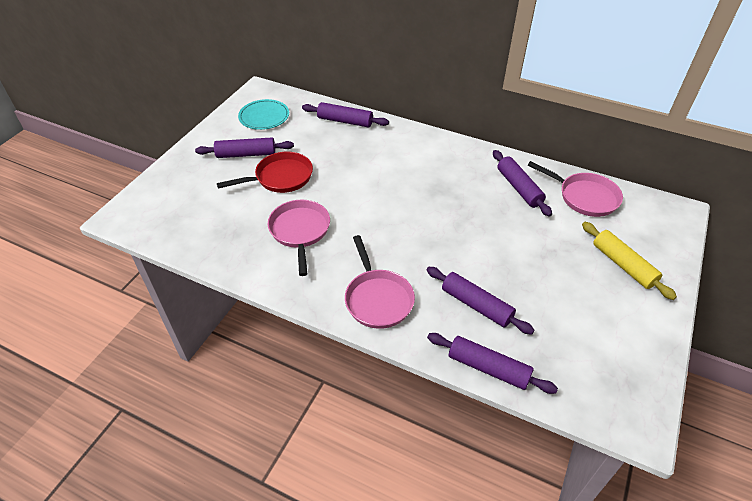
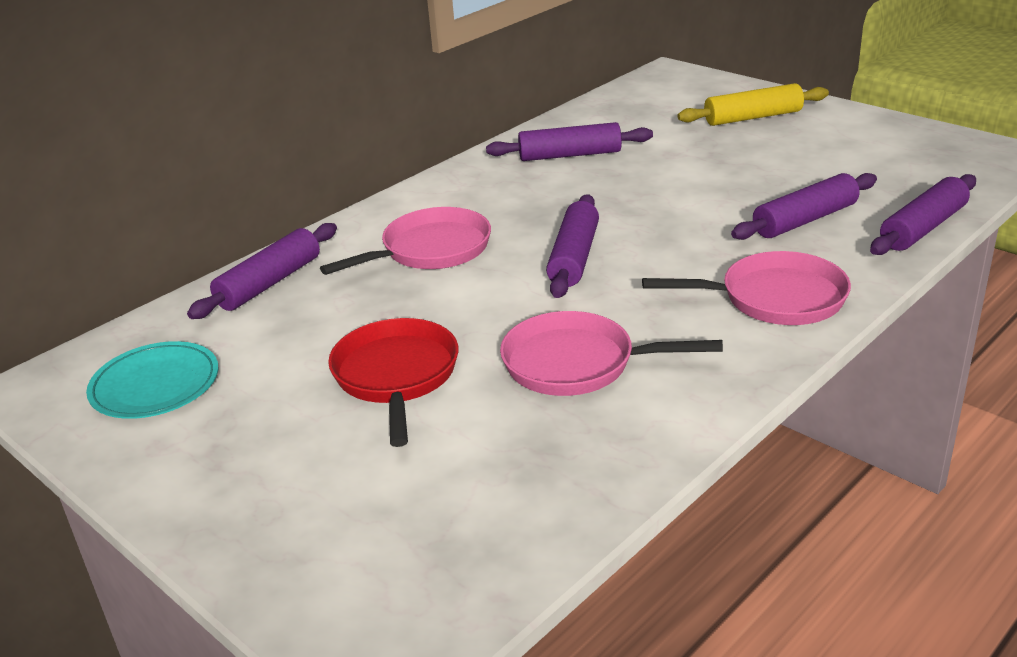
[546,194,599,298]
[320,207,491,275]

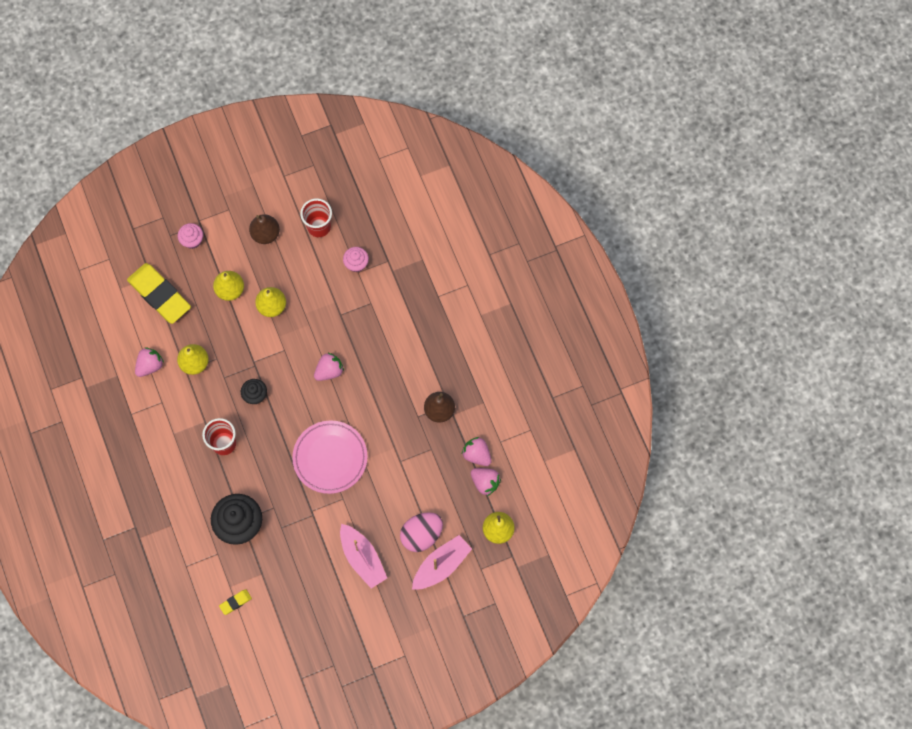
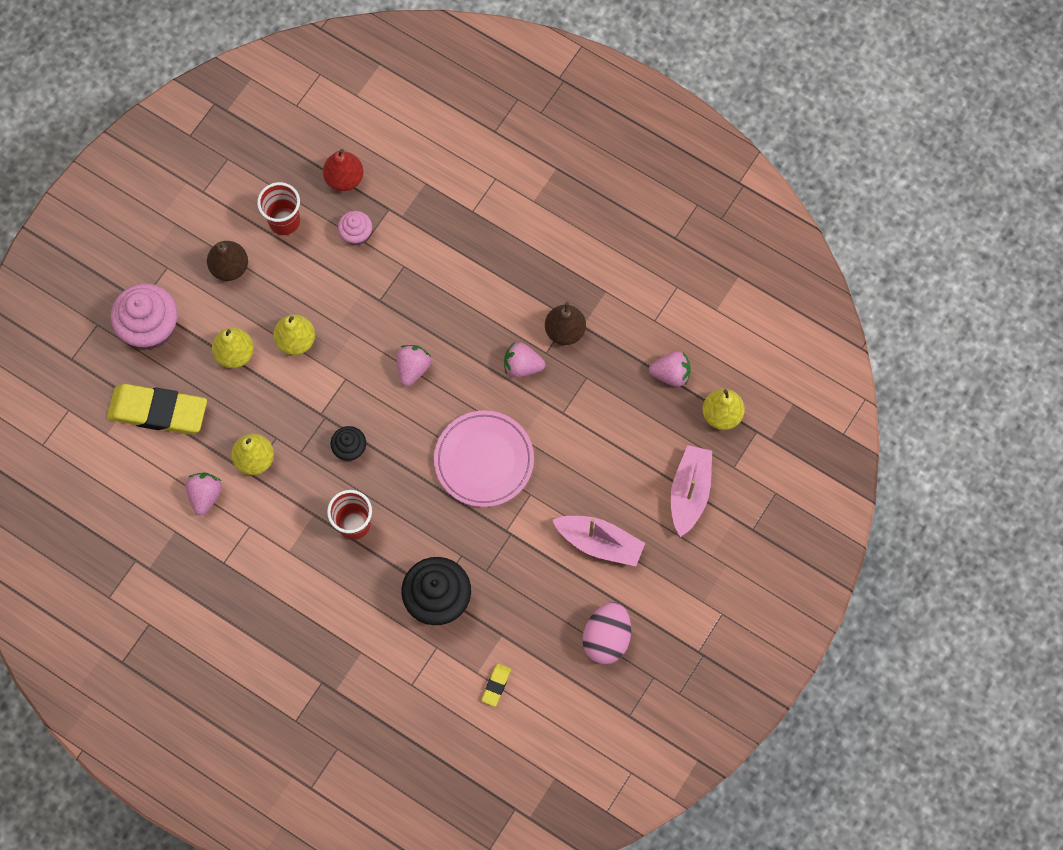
[111,283,178,349]
[504,342,545,378]
[583,602,631,664]
[323,149,363,191]

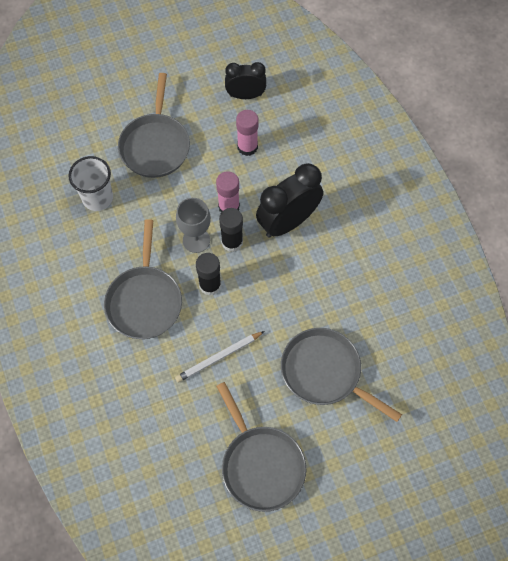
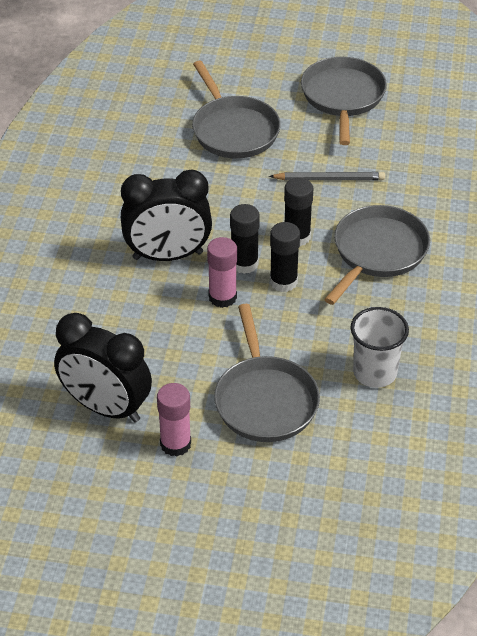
[54,313,152,422]
[214,304,320,442]
[157,383,191,457]
[270,222,300,292]
[269,172,385,180]

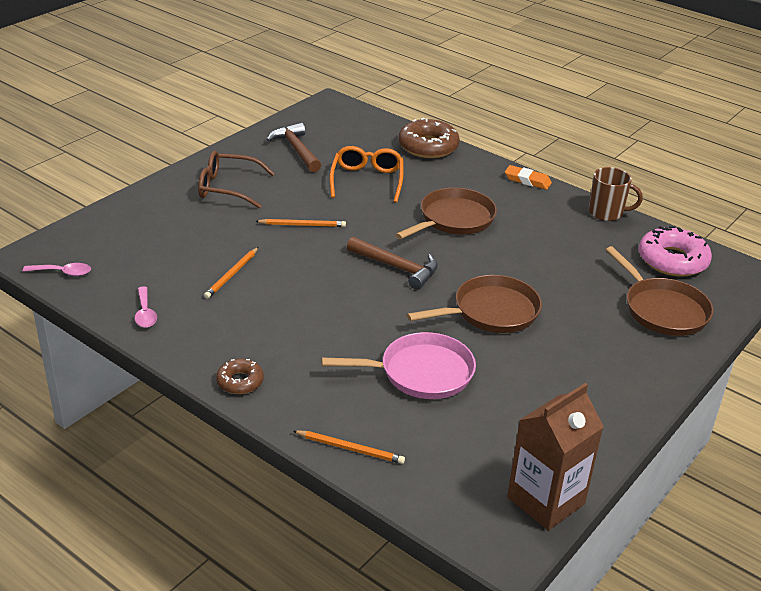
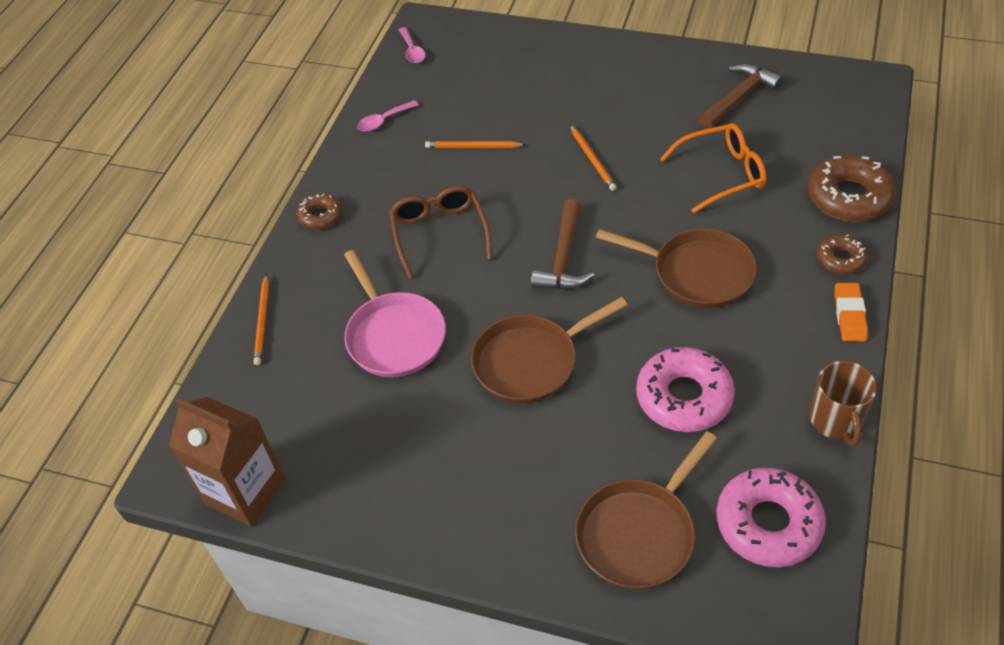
[389,186,492,279]
[471,297,627,403]
[817,234,868,274]
[636,347,735,432]

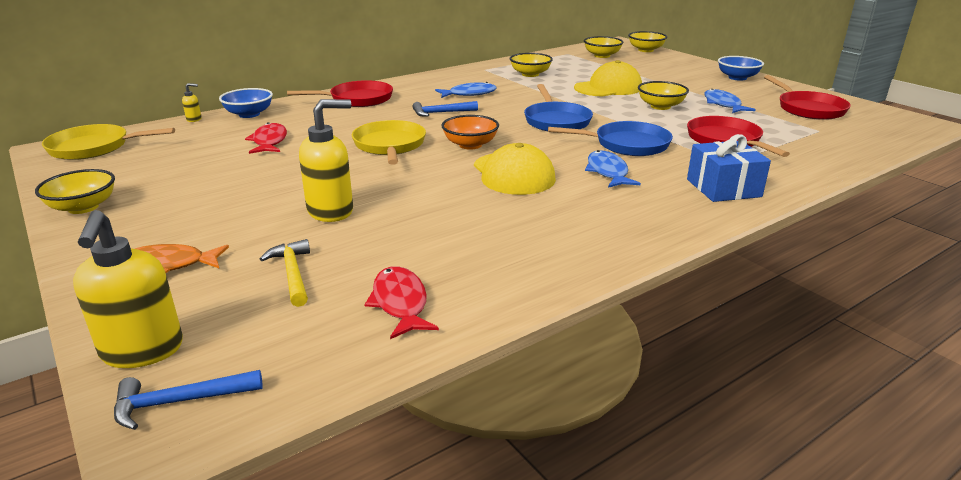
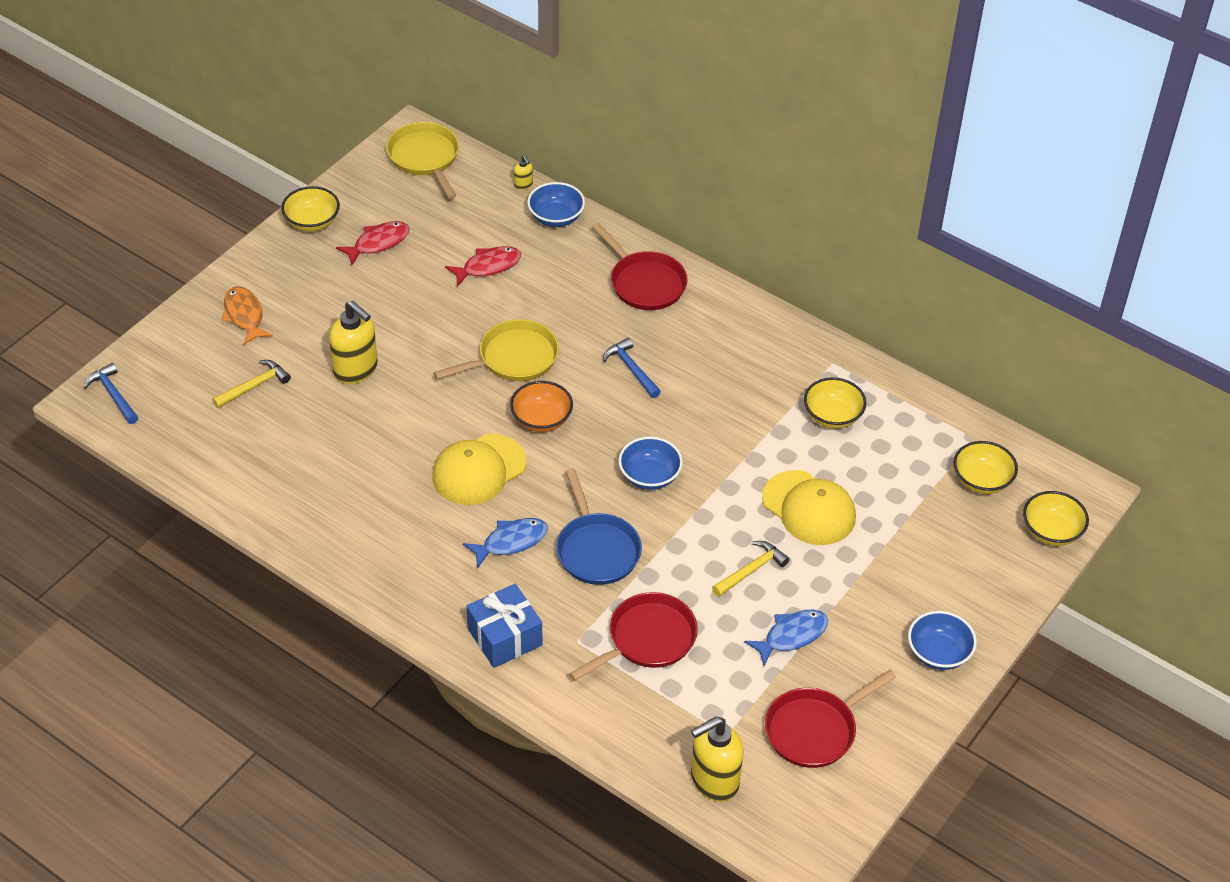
[712,541,790,597]
[435,82,497,98] (first image)
[618,437,683,490]
[691,716,743,802]
[336,221,410,265]

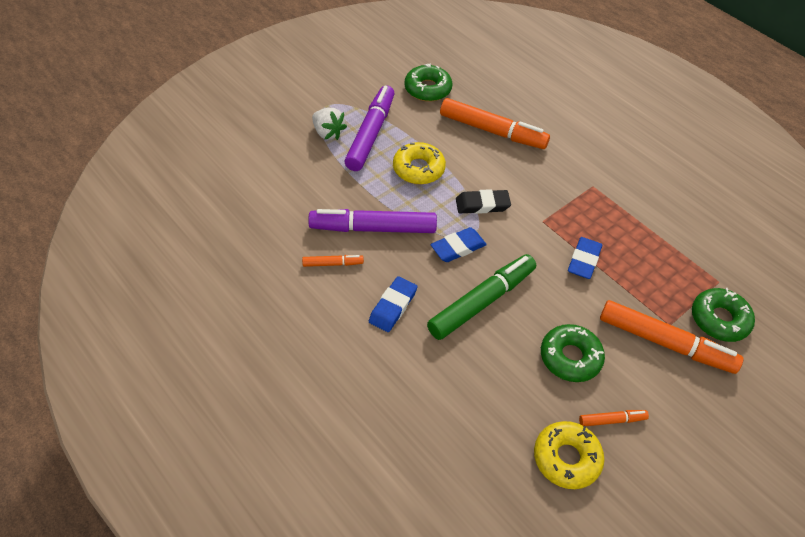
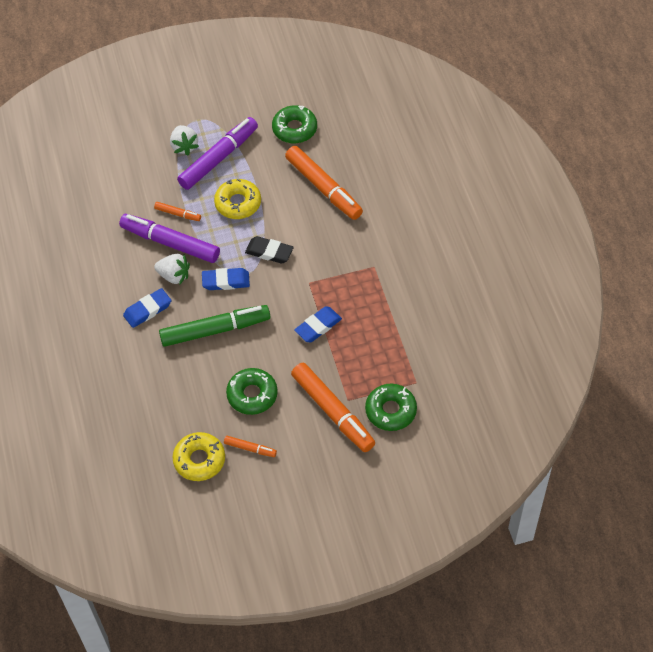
[154,202,201,221]
[154,254,190,285]

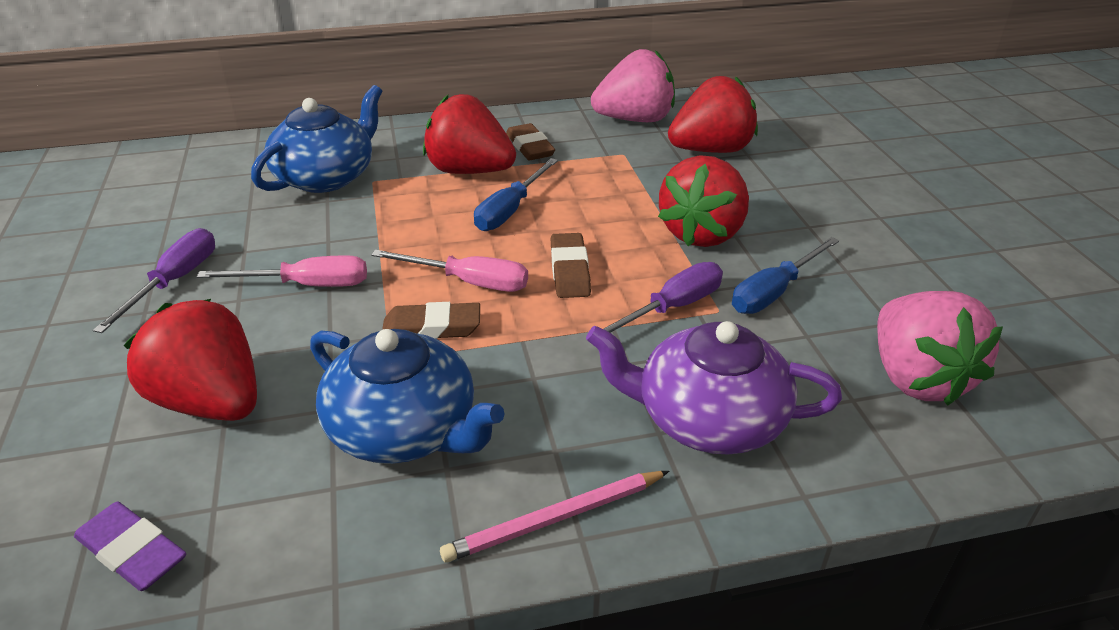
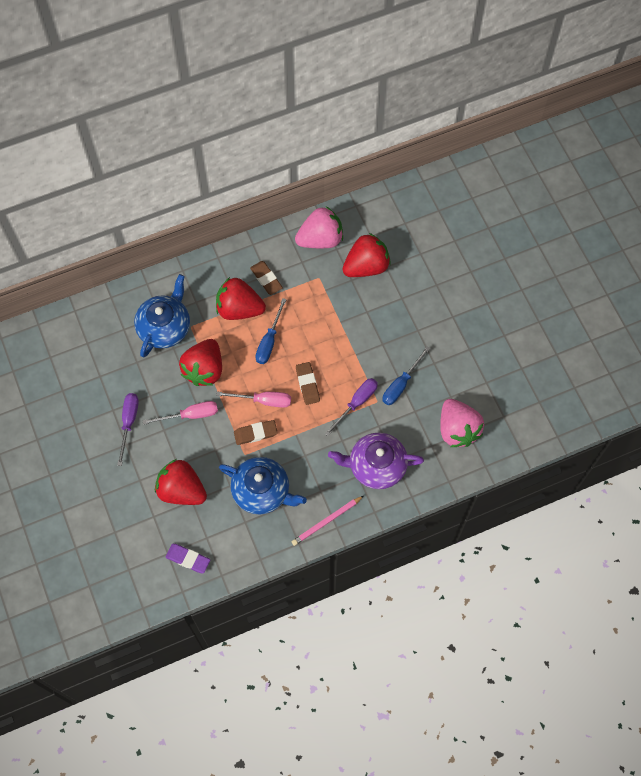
[179,339,222,386]

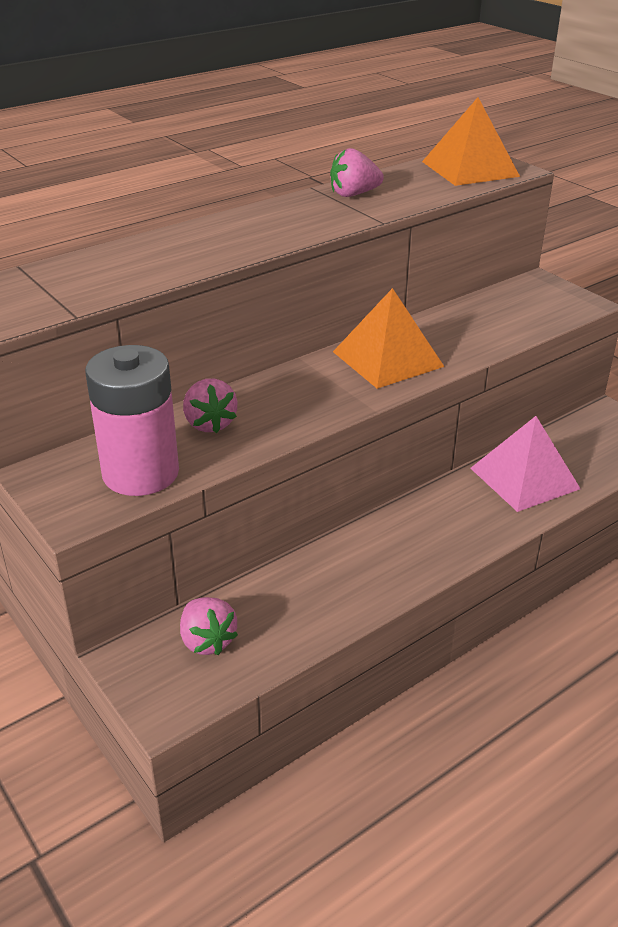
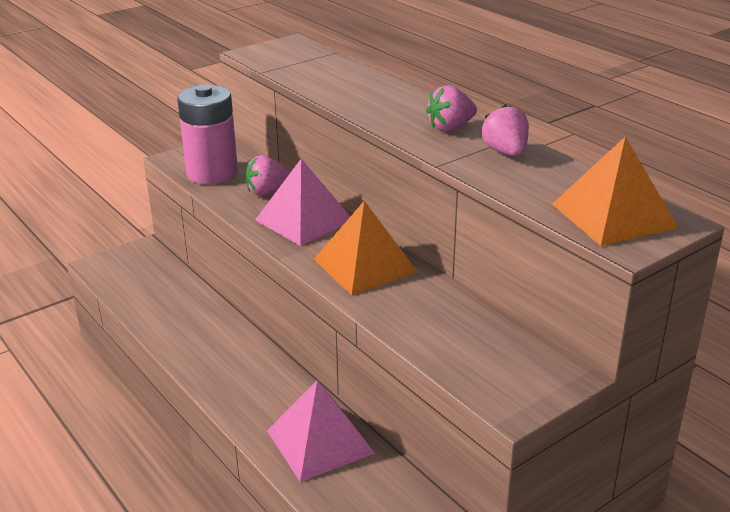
[426,85,477,132]
[255,159,351,246]

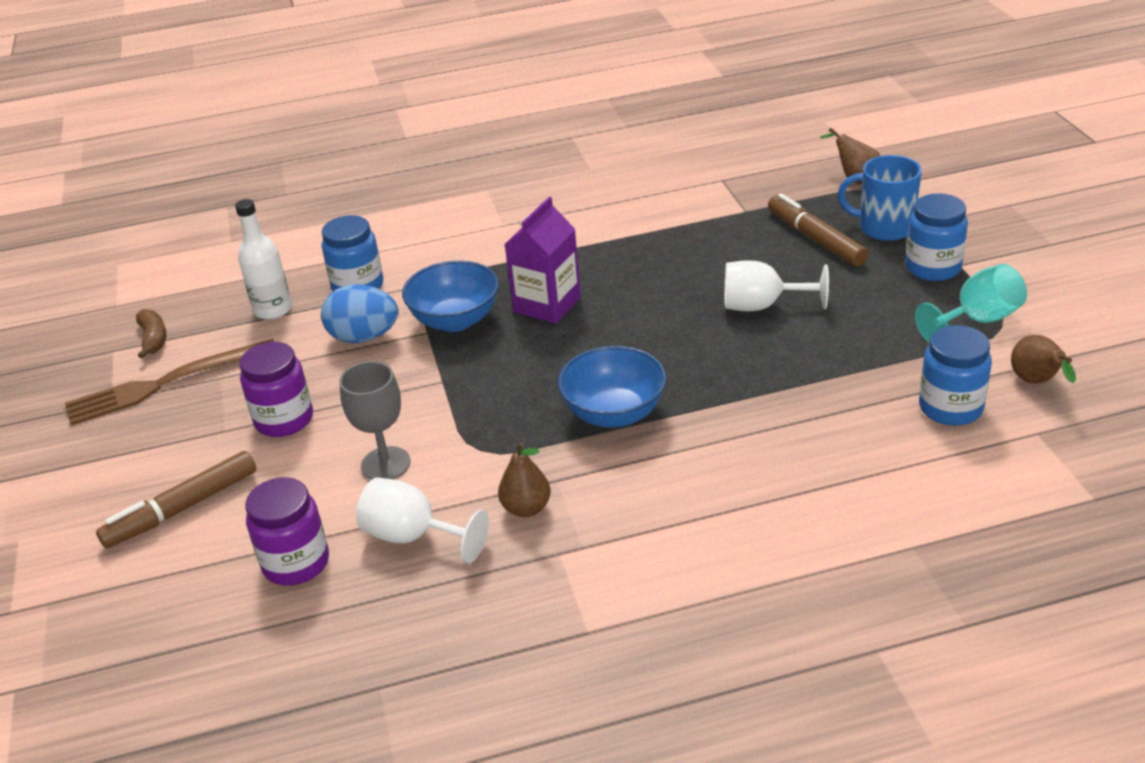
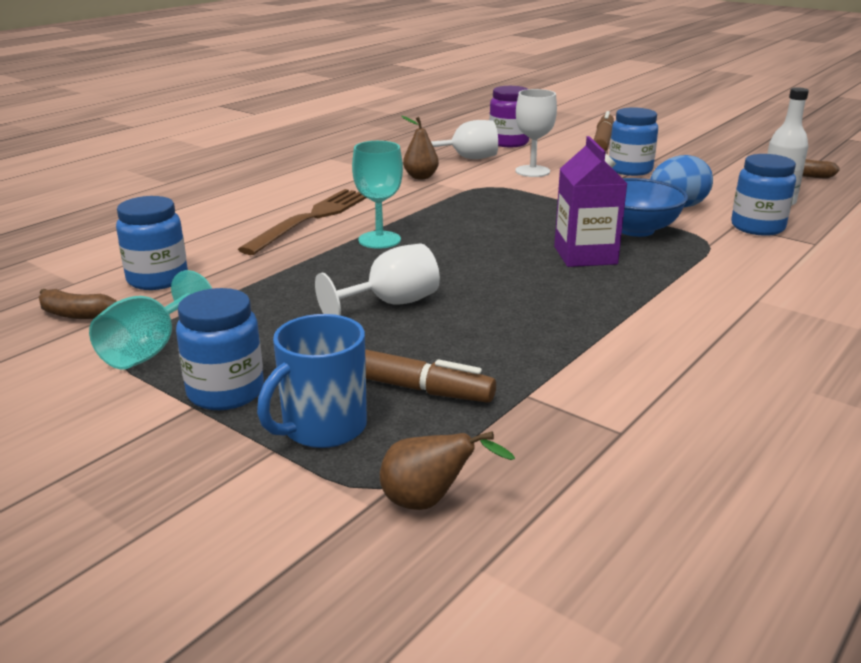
[257,314,367,448]
[39,289,117,319]
[238,189,366,255]
[609,107,658,176]
[558,346,666,428] (first image)
[515,89,557,177]
[352,141,403,249]

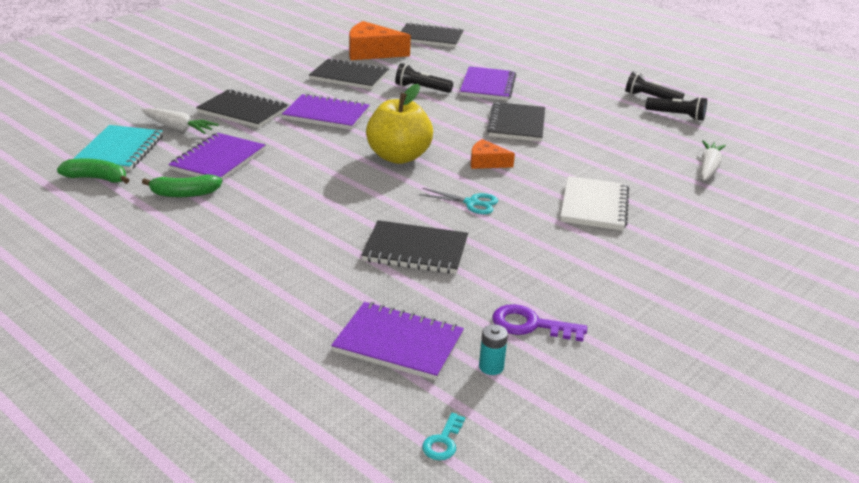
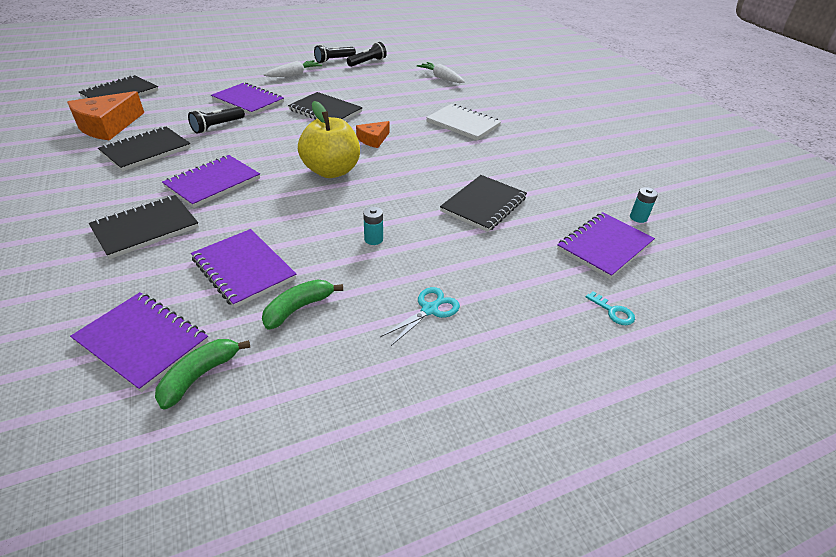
[263,60,322,77]
[70,292,208,392]
[262,279,343,329]
[380,287,460,346]
[492,304,587,341] (first image)
[586,291,635,325]
[363,207,383,245]

